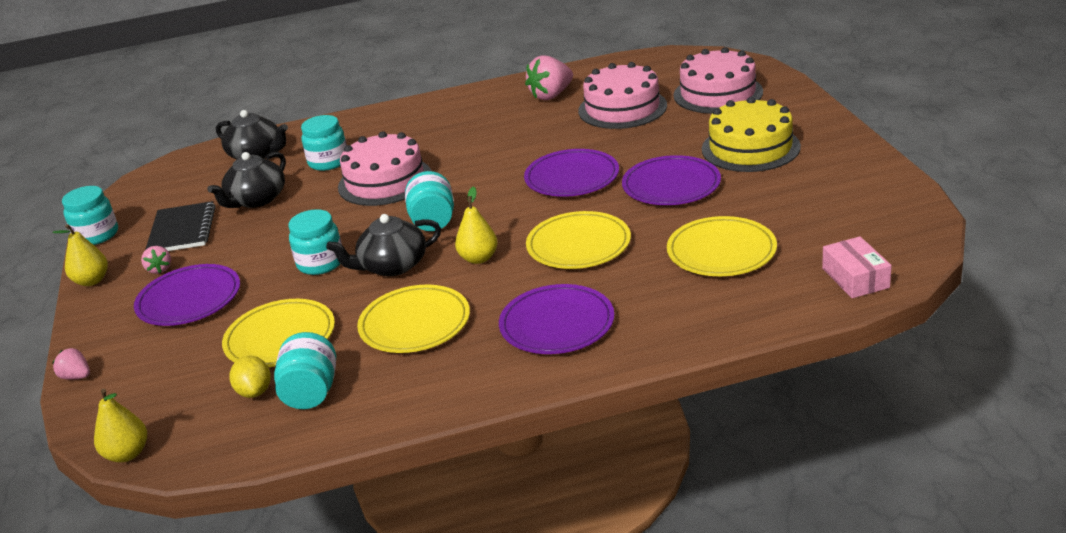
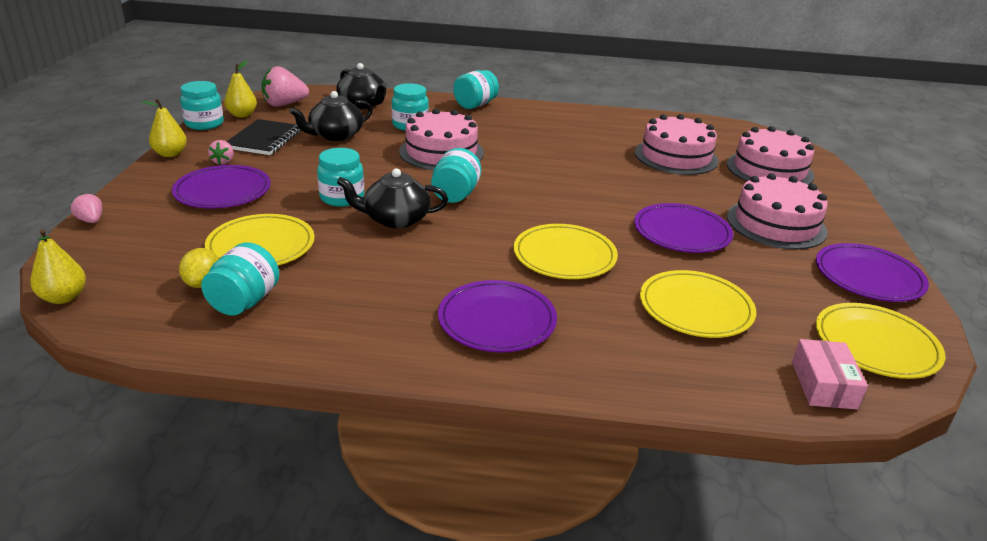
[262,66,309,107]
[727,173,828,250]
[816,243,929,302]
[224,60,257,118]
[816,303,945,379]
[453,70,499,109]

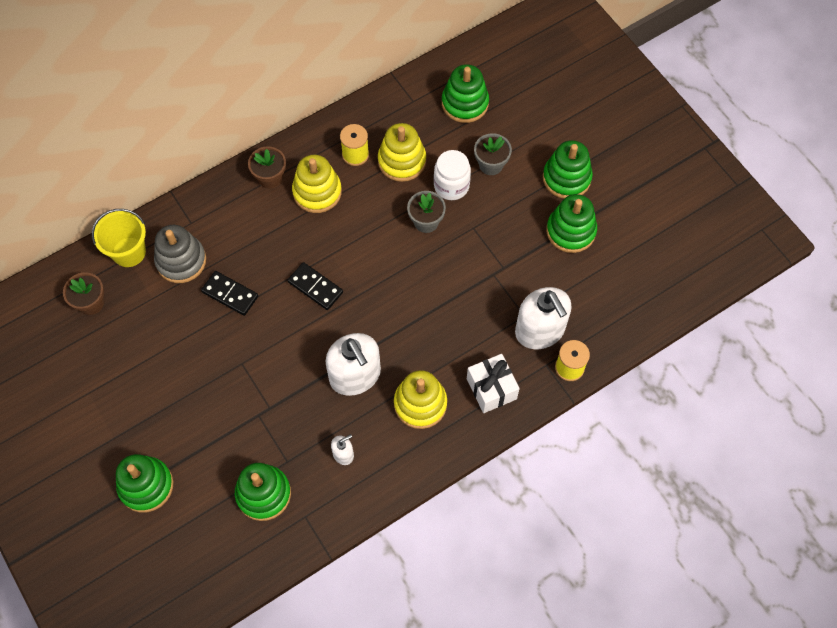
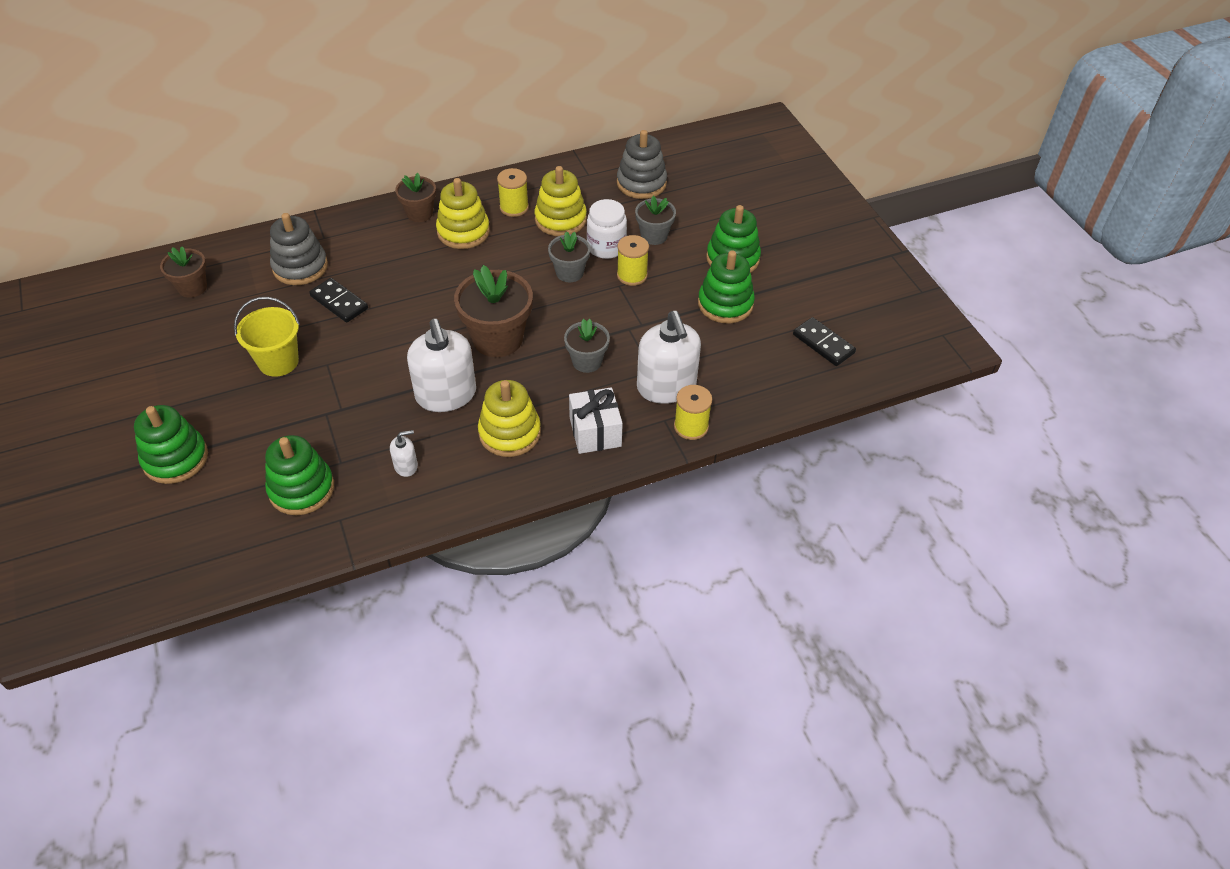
[617,130,667,199]
[234,297,300,377]
[793,317,856,366]
[617,235,649,286]
[454,265,533,357]
[564,319,610,373]

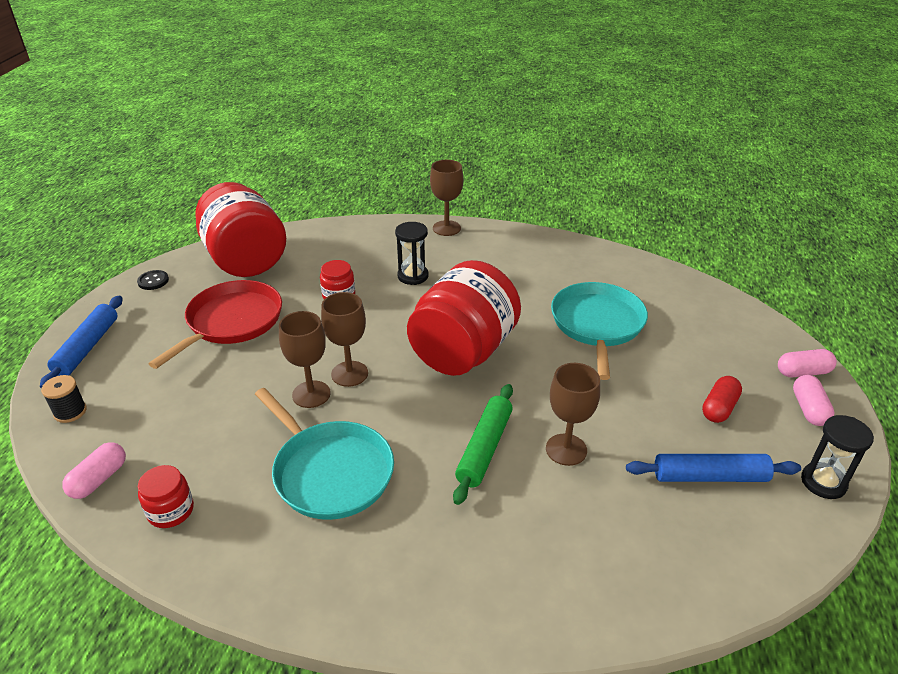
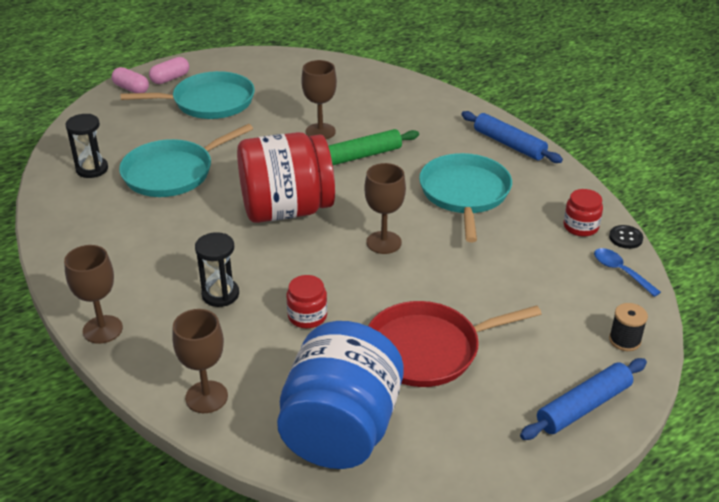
[277,321,404,469]
[609,225,643,249]
[172,309,228,413]
[120,71,255,119]
[65,114,108,178]
[594,248,661,297]
[461,111,563,163]

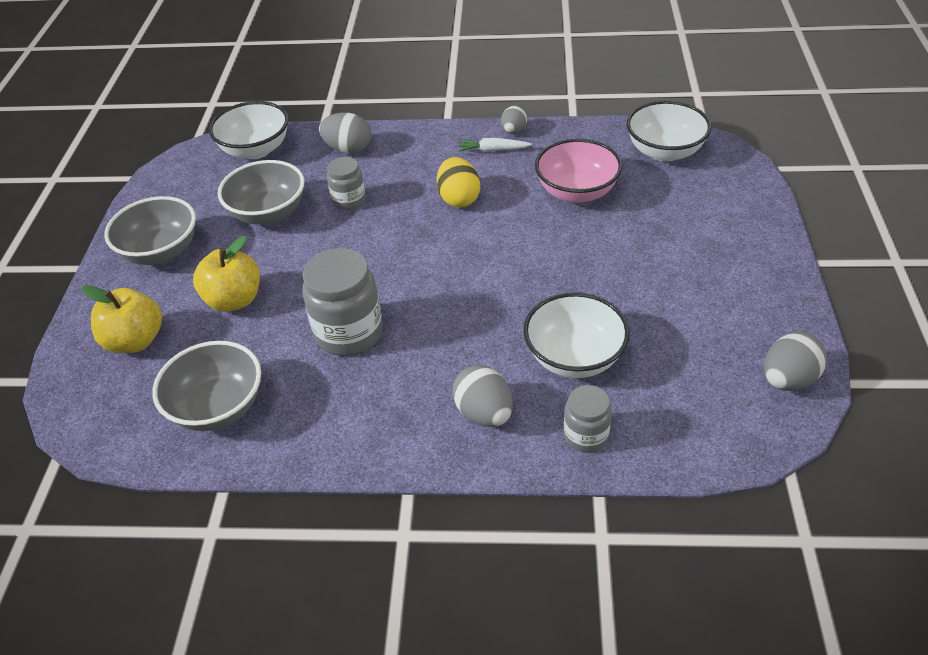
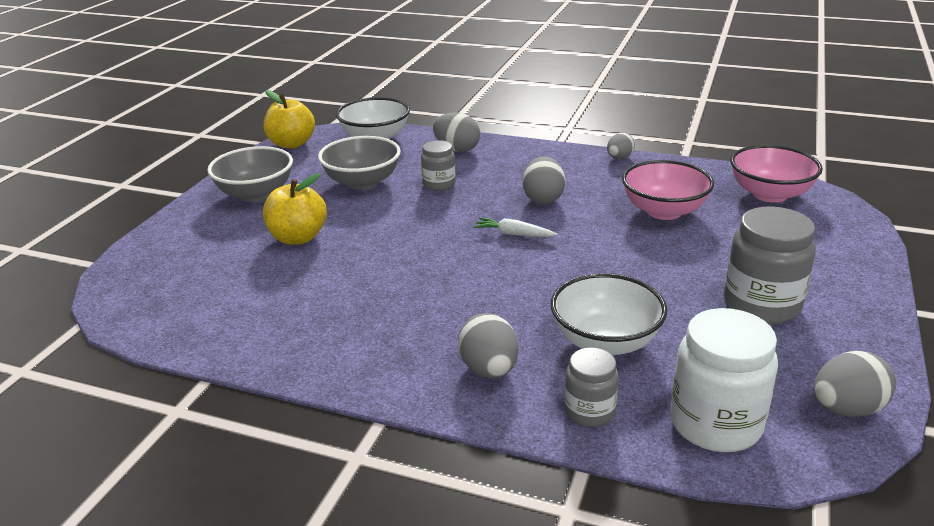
[730,145,823,203]
[474,218,557,237]
[522,156,566,204]
[724,207,816,324]
[264,90,315,149]
[152,341,261,431] (first image)
[670,308,778,452]

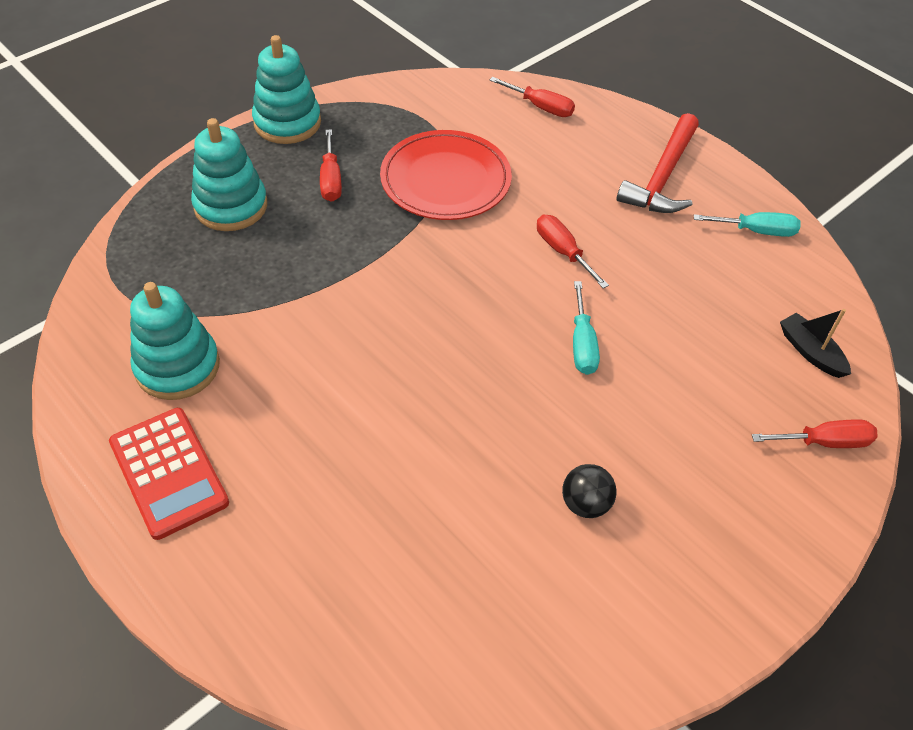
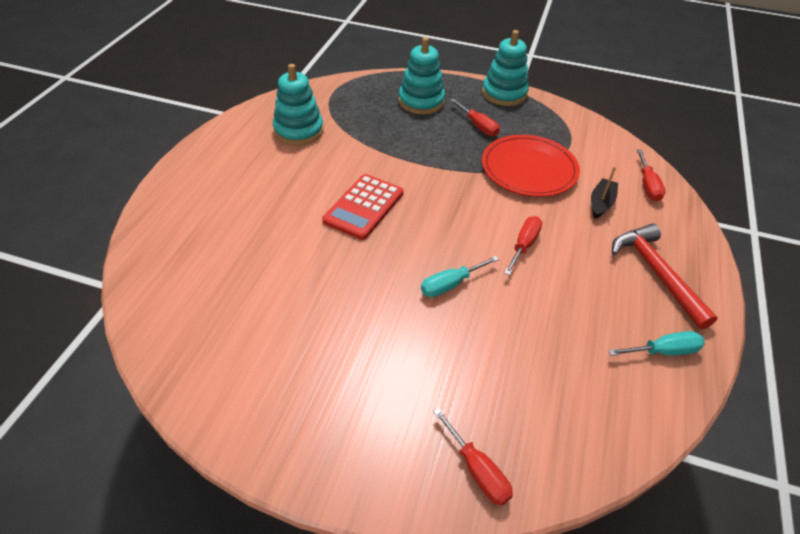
[612,223,718,330]
[450,99,500,136]
[608,331,705,356]
[591,166,618,219]
[322,174,403,240]
[562,464,616,518] (first image)

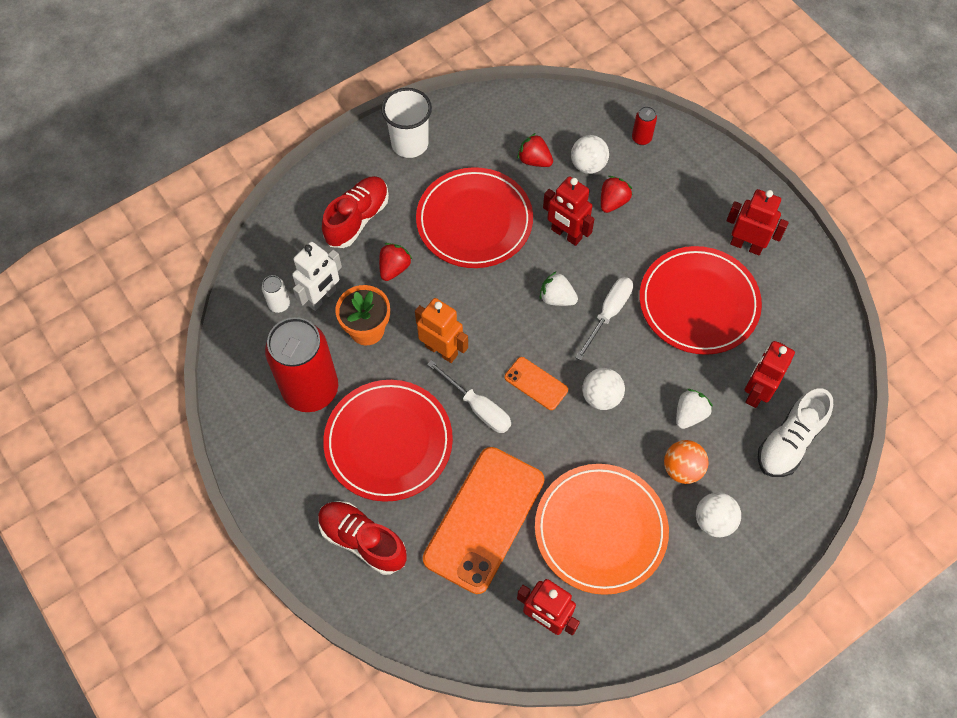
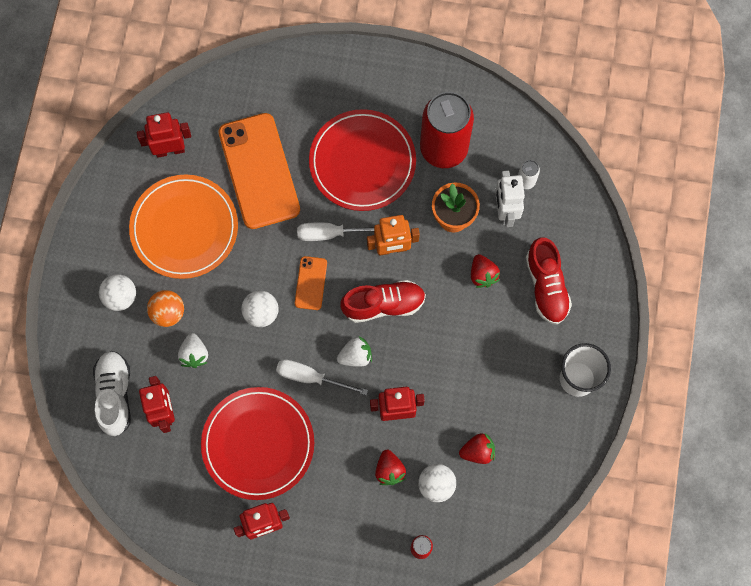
[416,167,533,268] (first image)
[276,359,368,395]
[295,256,327,310]
[340,280,426,323]

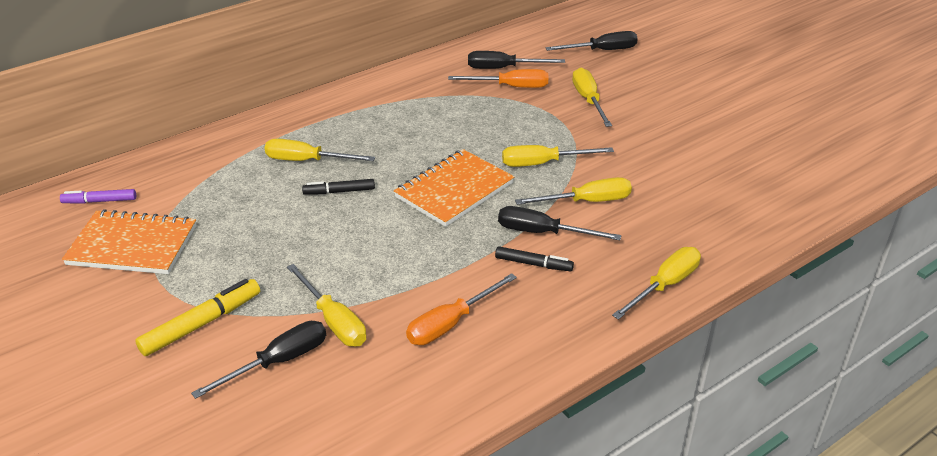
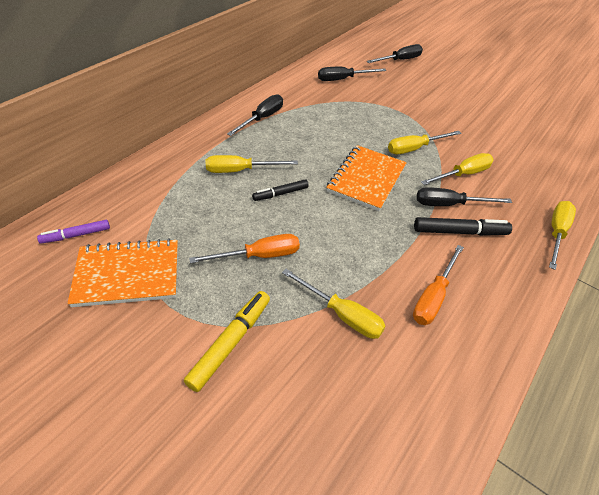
[572,67,612,127] (first image)
[189,234,300,263]
[414,217,512,236]
[227,94,283,136]

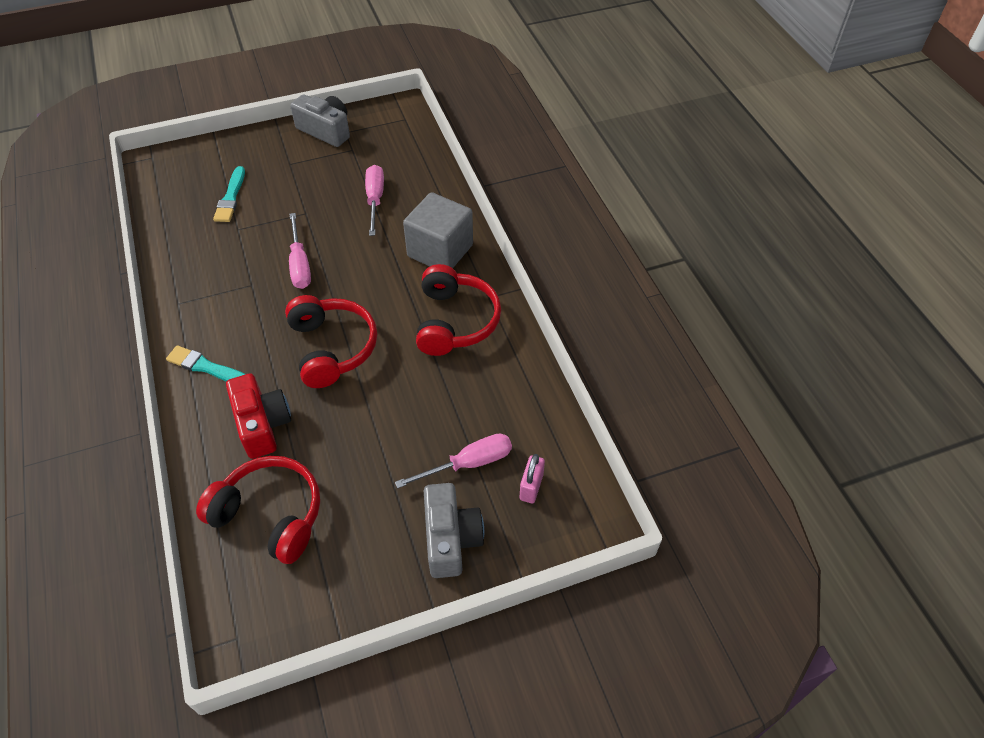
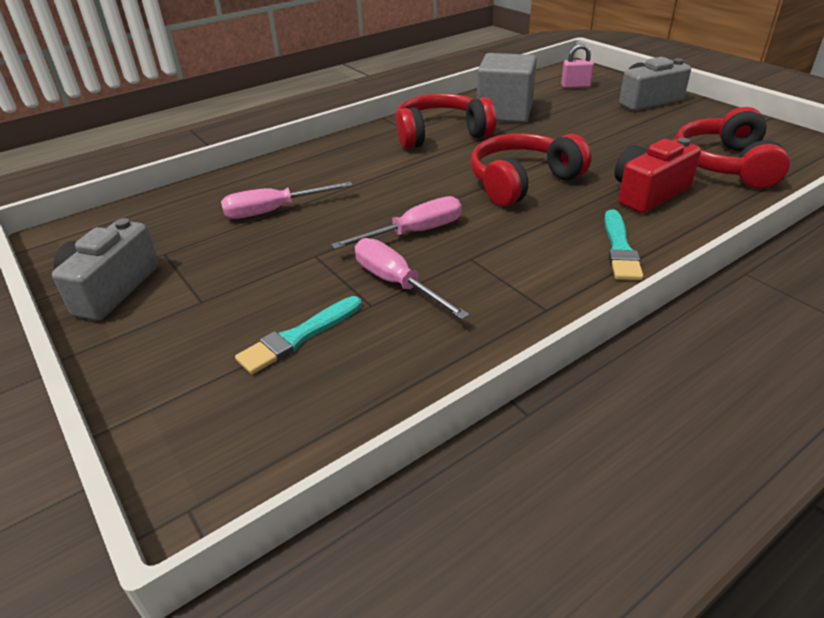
[235,296,362,374]
[477,53,537,123]
[355,238,469,320]

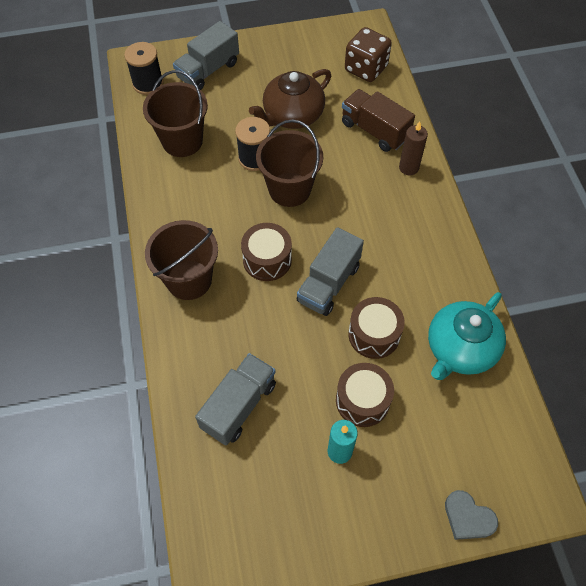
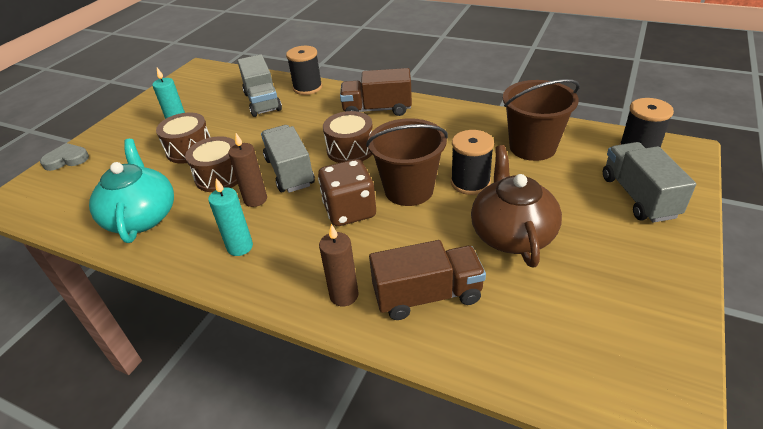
[318,159,376,226]
[340,68,412,116]
[286,46,322,95]
[228,133,267,207]
[208,178,253,256]

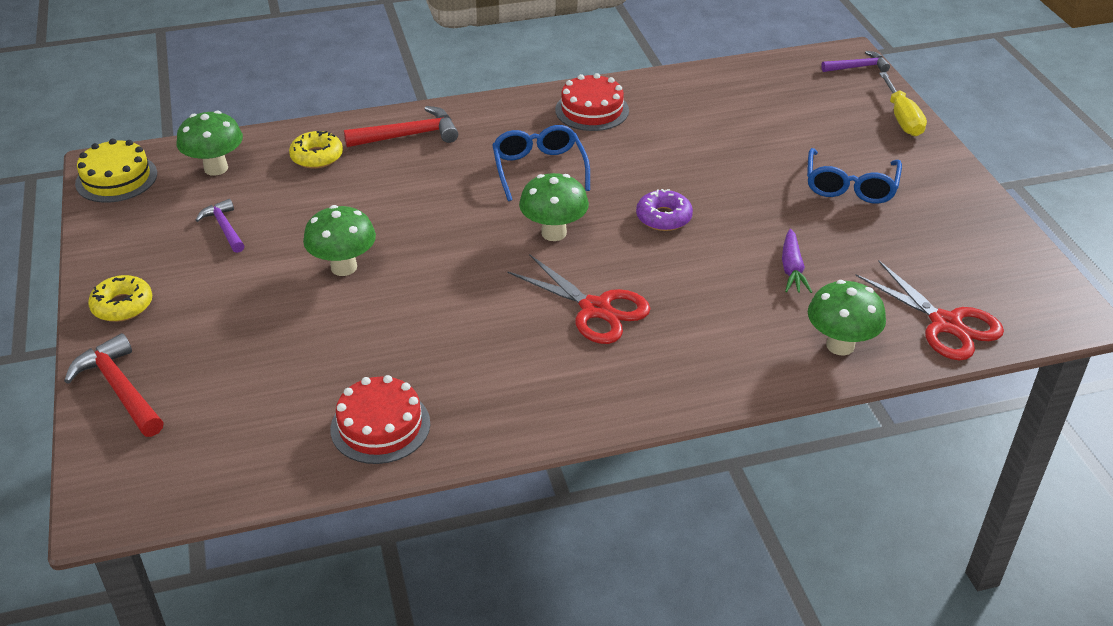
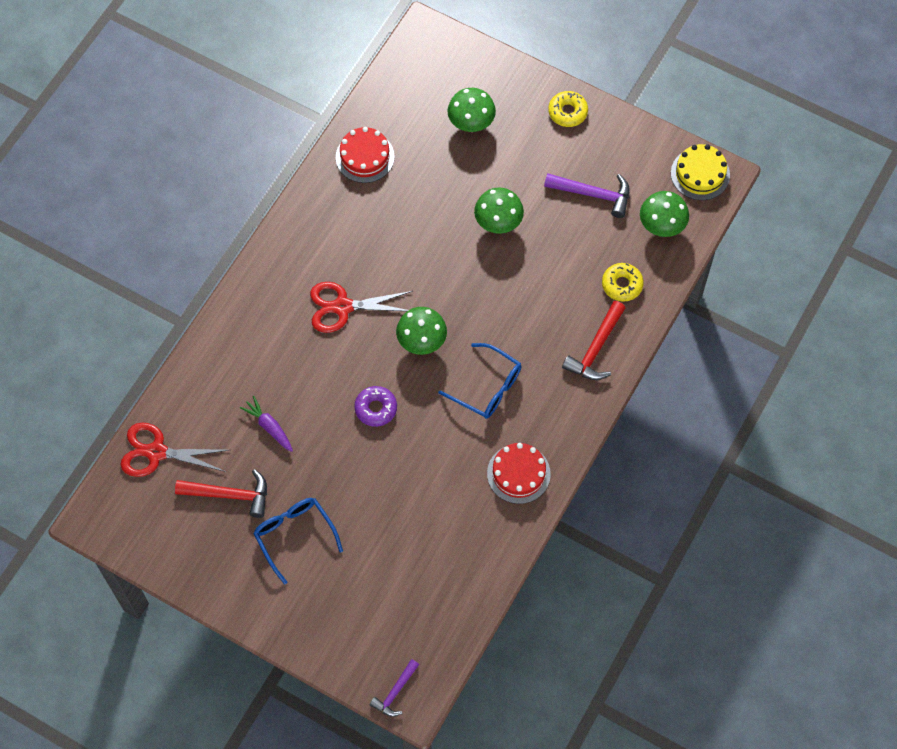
[879,72,927,136] (first image)
[544,173,630,218]
[447,88,496,132]
[175,469,267,518]

